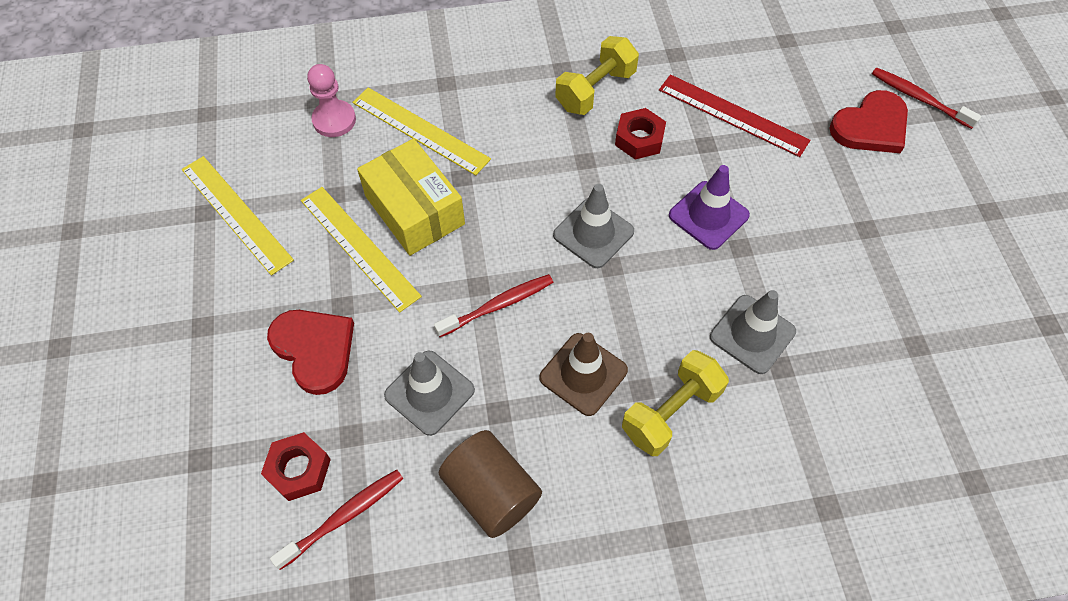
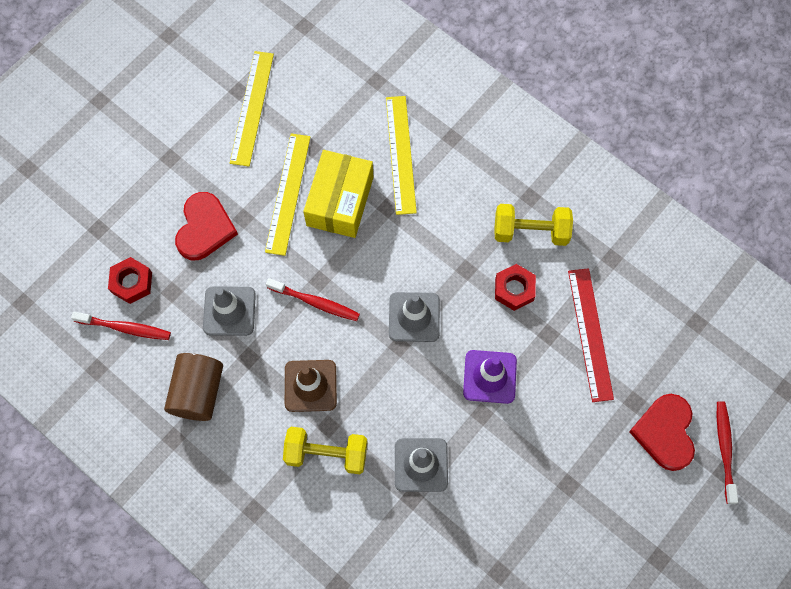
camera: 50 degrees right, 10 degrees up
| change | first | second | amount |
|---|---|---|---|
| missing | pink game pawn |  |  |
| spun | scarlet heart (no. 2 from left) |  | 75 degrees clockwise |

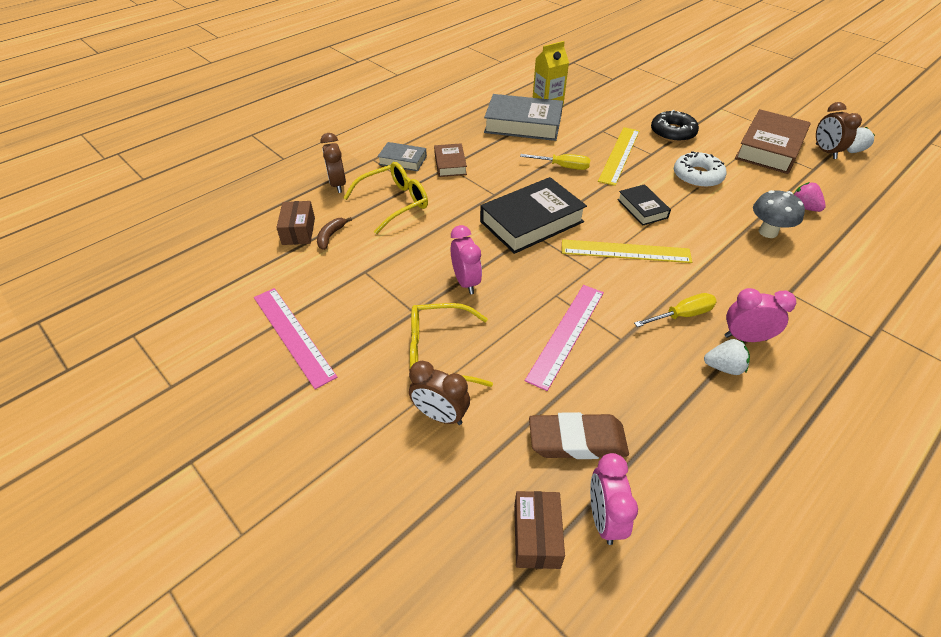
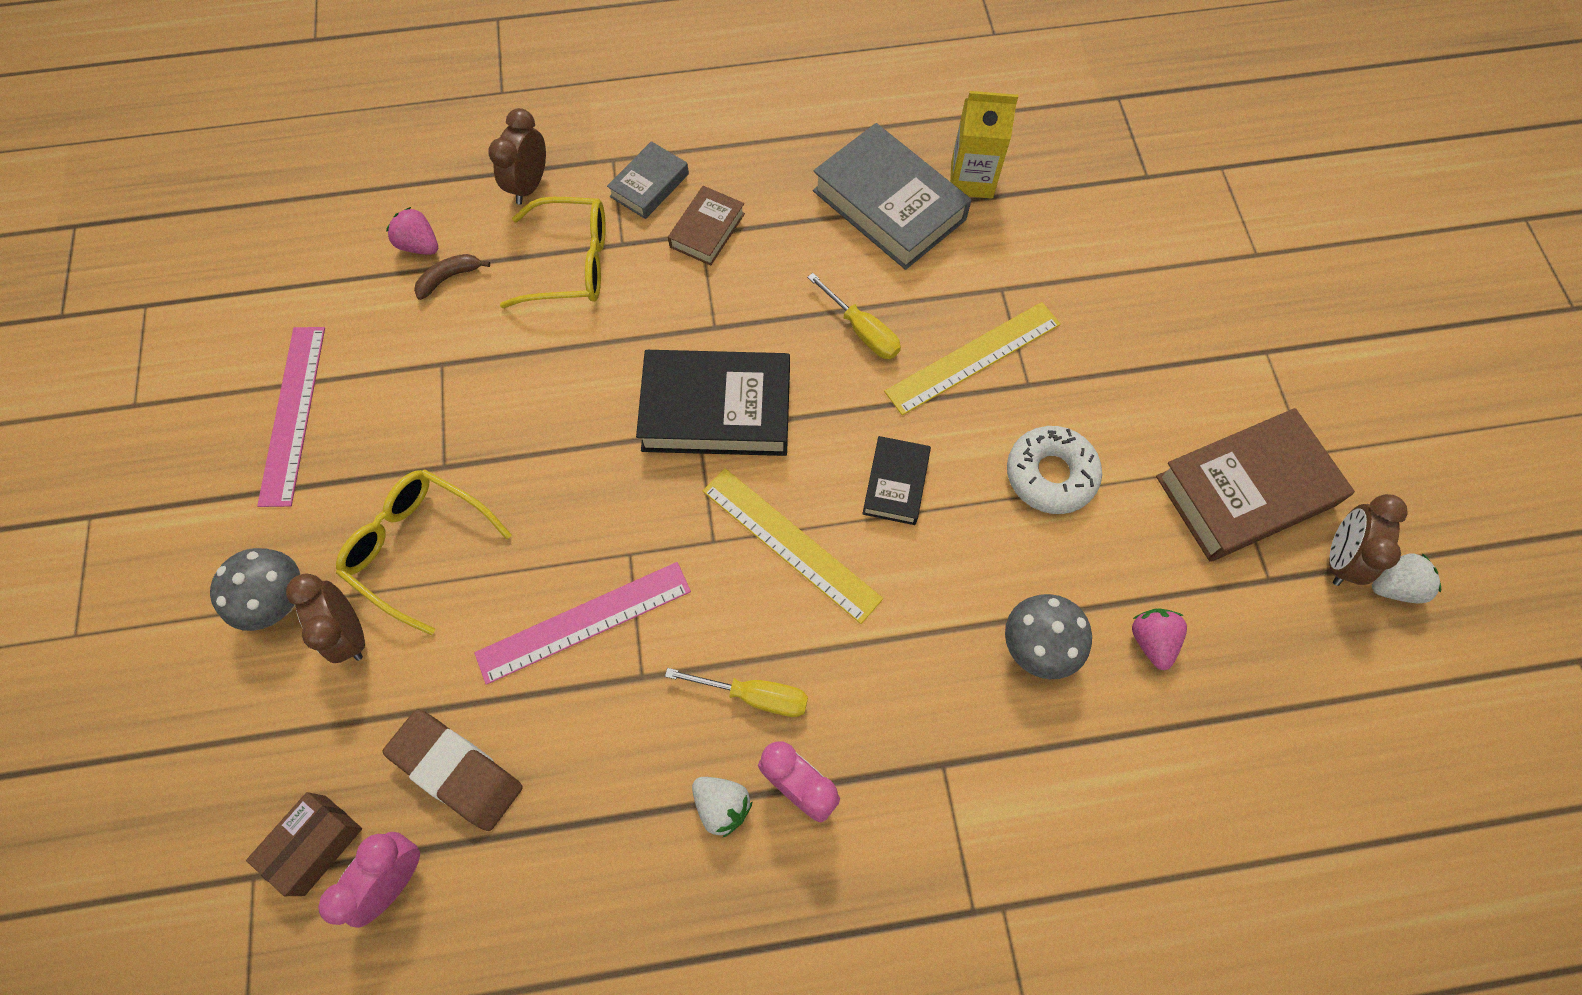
camera: 35 degrees right, 20 degrees up
| change | first | second | amount |
|---|---|---|---|
| missing | black doughnut |  |  |
| spun | grey book (no. 1 from left) |  | 75 degrees clockwise |
| exchanged | brown box (no. 1 from left) | pink toy strawberry (no. 1 from left) |  |
| missing | pink clock (no. 1 from left) |  |  |
| appeared |  | grey fungus (no. 1 from left) |  |

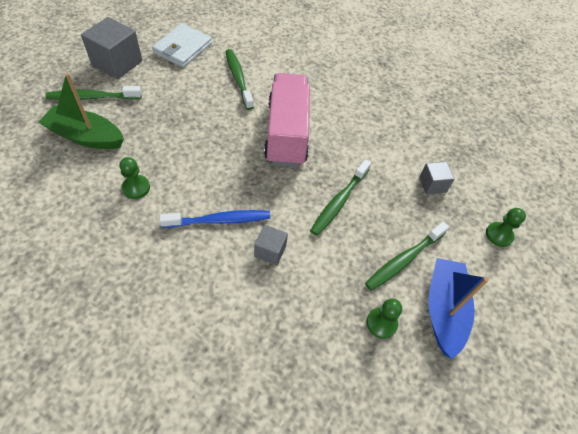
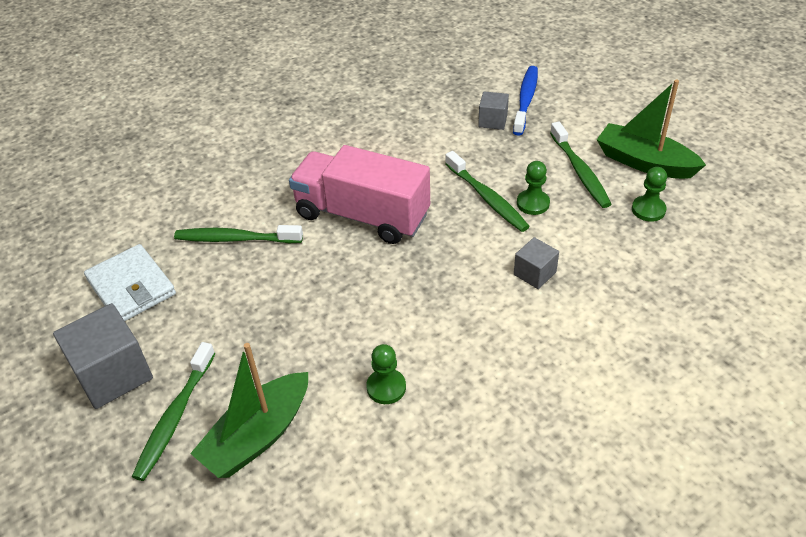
camera: 60 degrees left, 10 degrees down
| change | first | second | amount |
|---|---|---|---|
| relocated | leaf-green game pawn (no. 3 from left in the first image) | leaf-green game pawn (no. 2 from left) |  |
| relocated | blue tooth brush |  |  |
| colour | blue boat | leaf-green boat (no. 2 from left) |  |

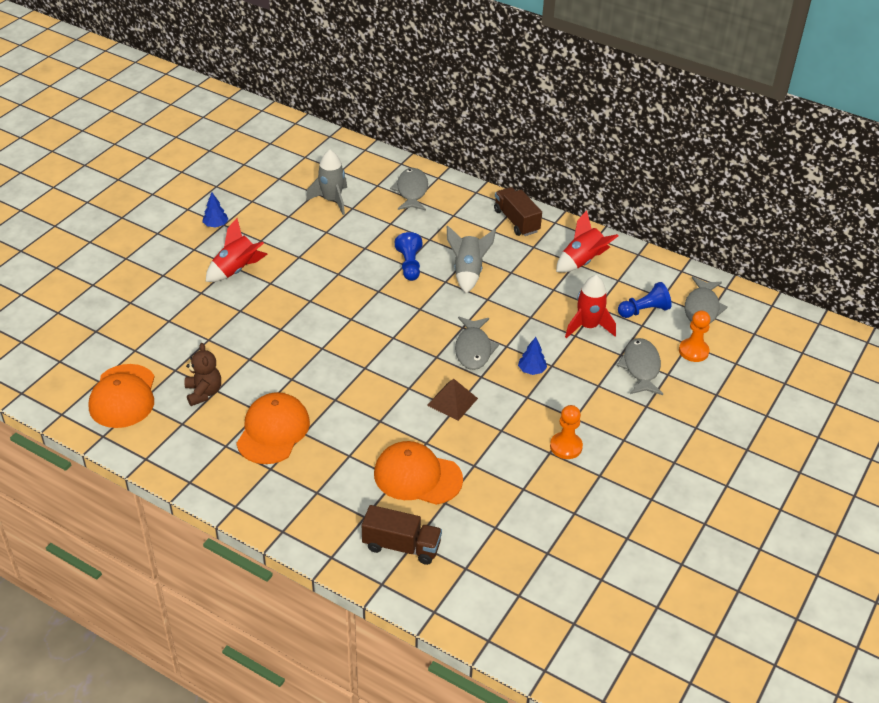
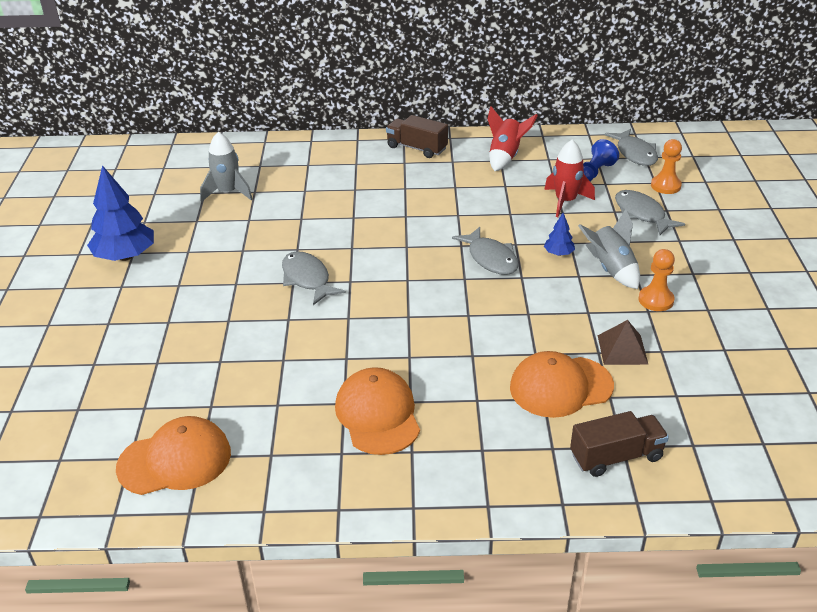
camera: 30 degrees left, 5 degrees down
| change | first | second | amount |
|---|---|---|---|
| relocated | grey fish figure (no. 1 from left) |  |  |
| size | blue fir tree (no. 1 from left) |  | x2.12 |
| missing | scarlet toy rocket (no. 1 from left) |  |  |
| relocated | grey toy rocket (no. 2 from left) |  |  |
| missing | blue game pawn (no. 1 from left) |  |  |
| missing | brown stuffed bear |  |  |
| spun | bright orange cap (no. 1 from left) |  | 75 degrees counterclockwise |
| relocated | brown pyramid |  |  |

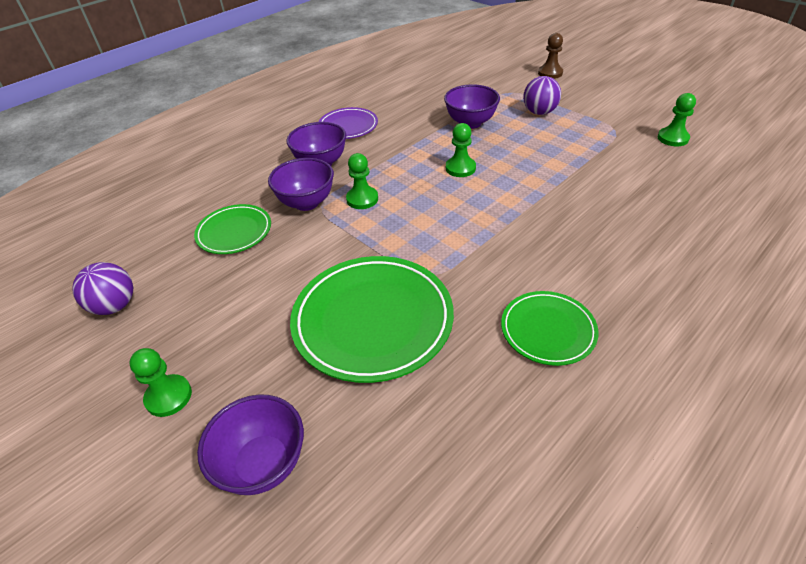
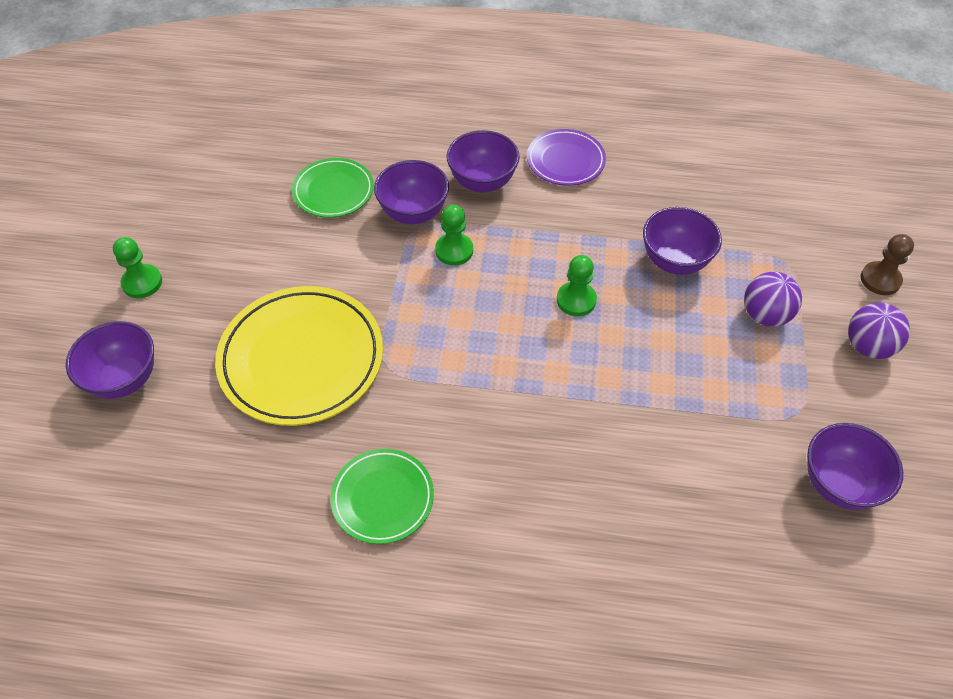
camera: 50 degrees right, 10 degrees up
| change | first | second | amount |
|---|---|---|---|
| exchanged | leaf-green game pawn (no. 4 from left) | purple bowl (no. 5 from left) |  |
| colour | leaf-green dinner plate (no. 2 from left) | yellow dinner plate |  |
| relocated | purple play ball (no. 1 from left in the first image) | purple play ball (no. 2 from left) |  |

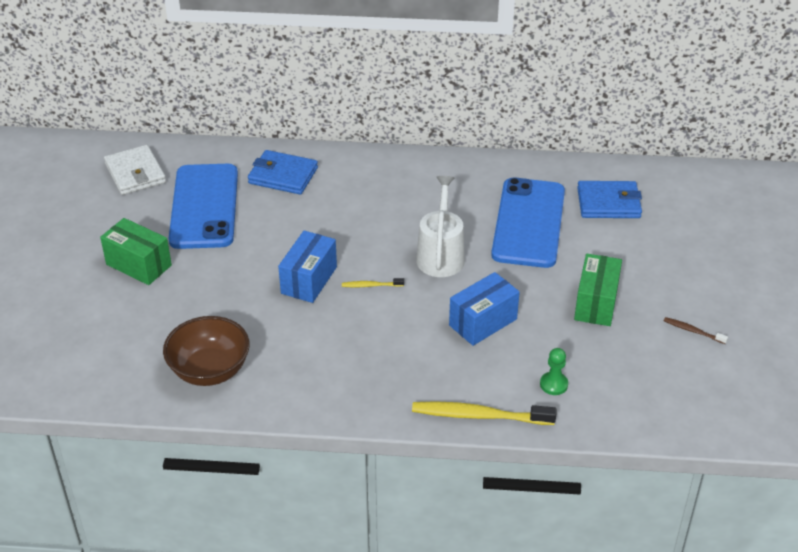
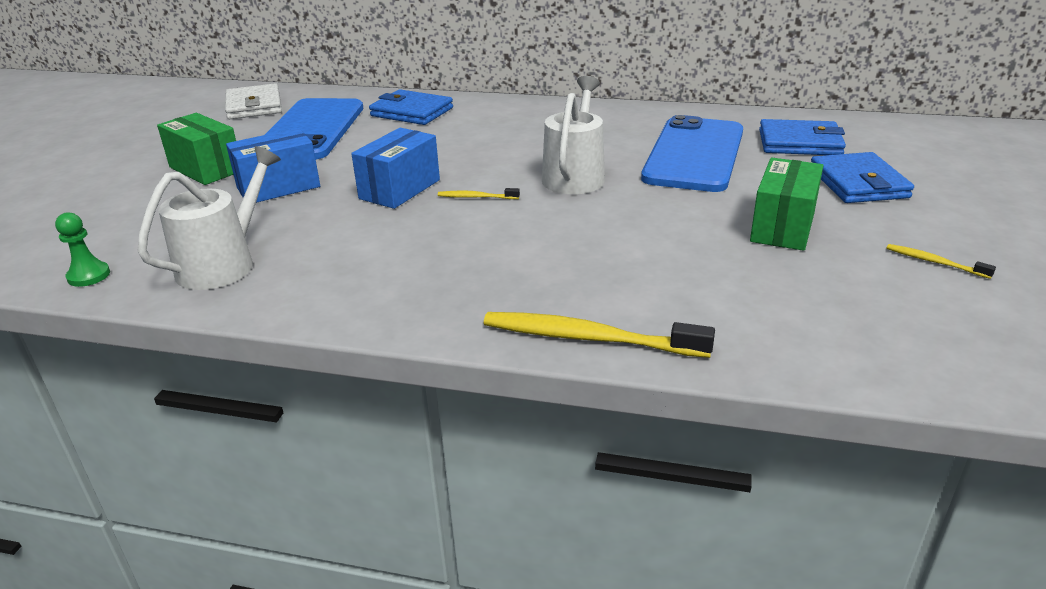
camera: 10 degrees right, 10 degrees down
| change | first | second | amount |
|---|---|---|---|
| relocated | blue box (no. 2 from left in the first image) | blue box (no. 1 from left) |  |
| exchanged | brown bowl | pure white watering pot (no. 1 from left) |  |
| colour | brown tooth brush | yellow tooth brush (no. 3 from left) |  |
| relocated | leaf-green game pawn |  |  |
| appeared |  | blue billfold (no. 3 from left) |  |

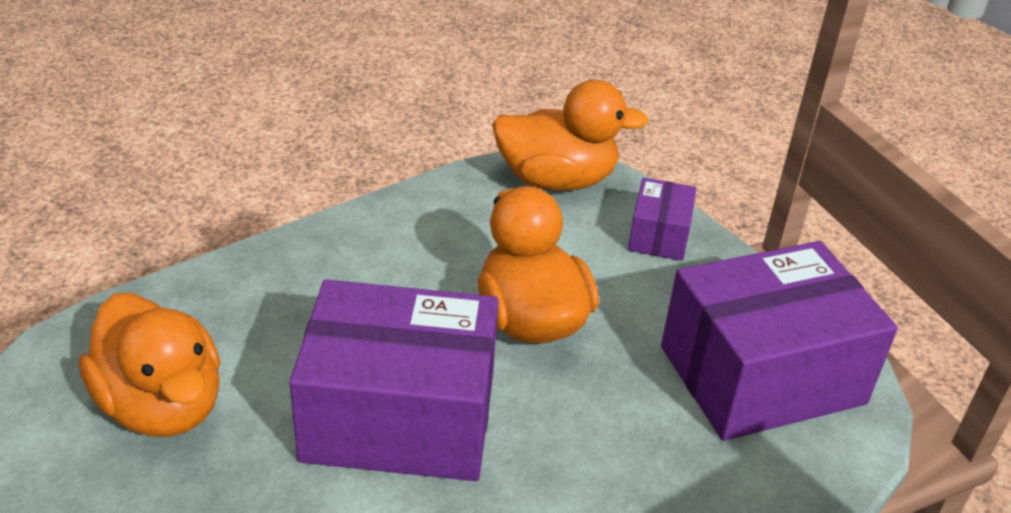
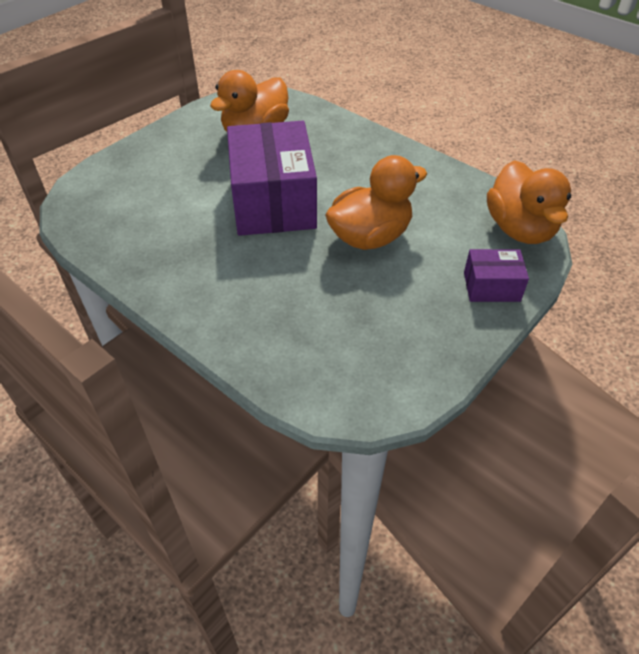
camera: 80 degrees right, 10 degrees up
| change | first | second | amount |
|---|---|---|---|
| missing | purple box (no. 3 from left) |  |  |

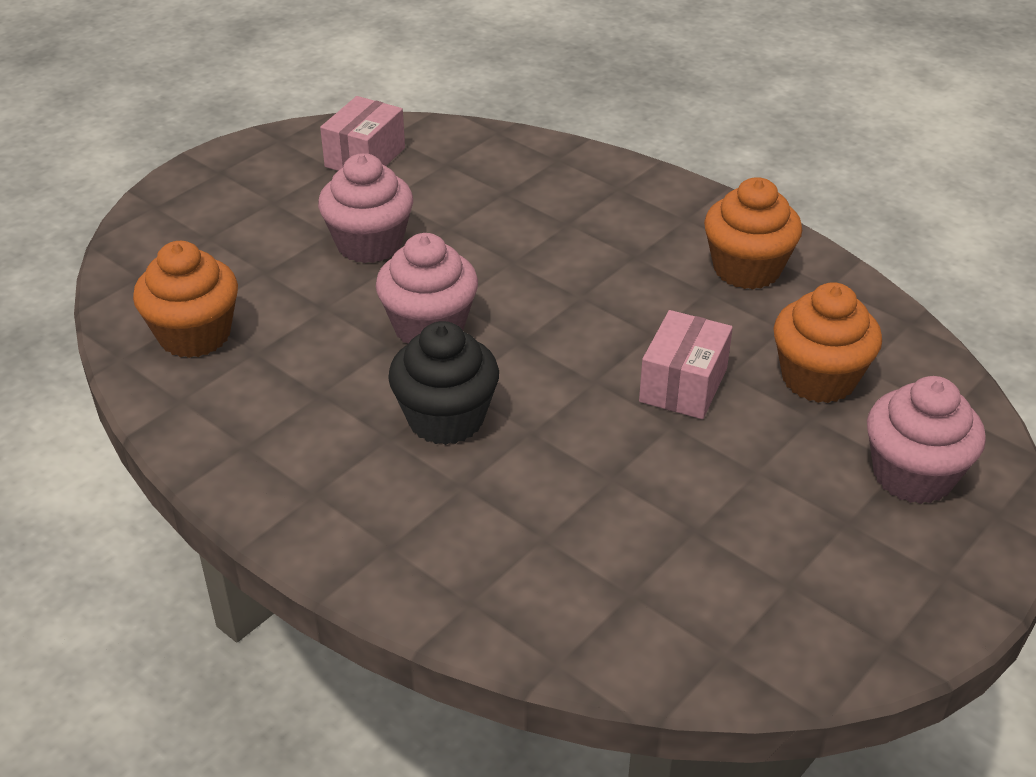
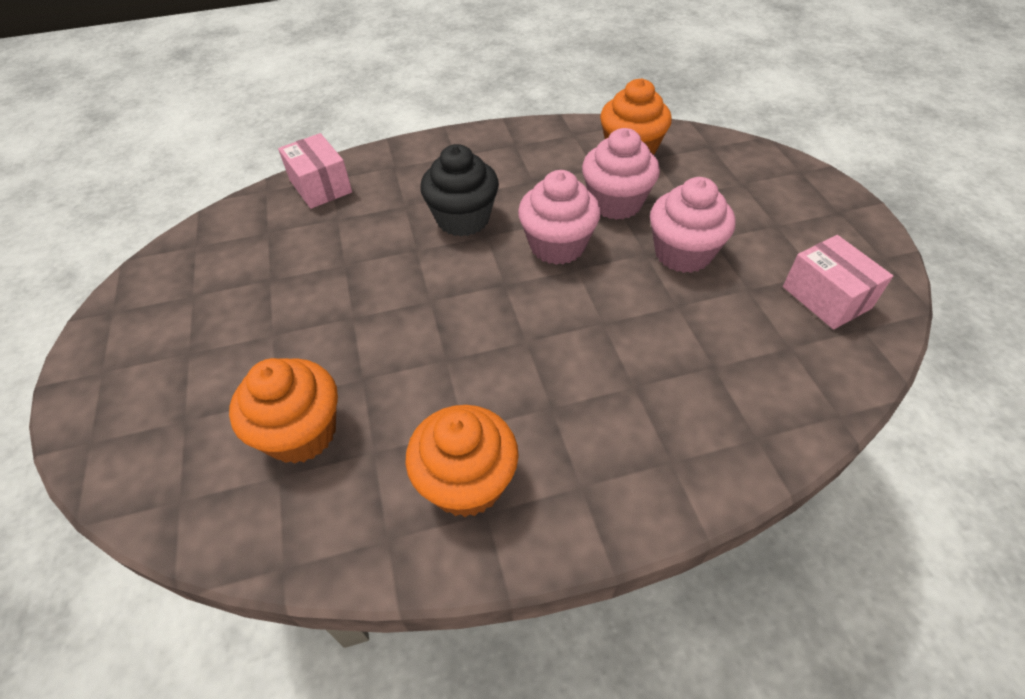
camera: 125 degrees right, 10 degrees up
| change | first | second | amount |
|---|---|---|---|
| relocated | pink box (no. 2 from left in the first image) | pink box (no. 1 from left) |  |
| relocated | pink fairy cake (no. 3 from left in the first image) | pink fairy cake (no. 2 from left) |  |

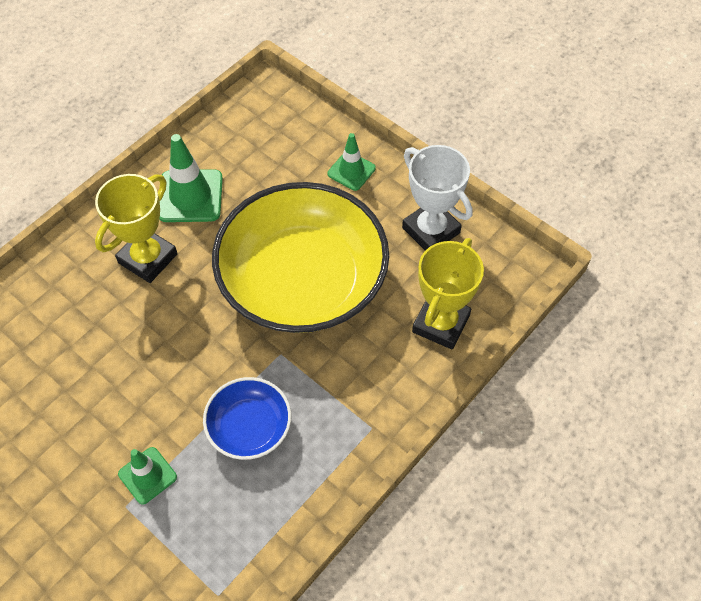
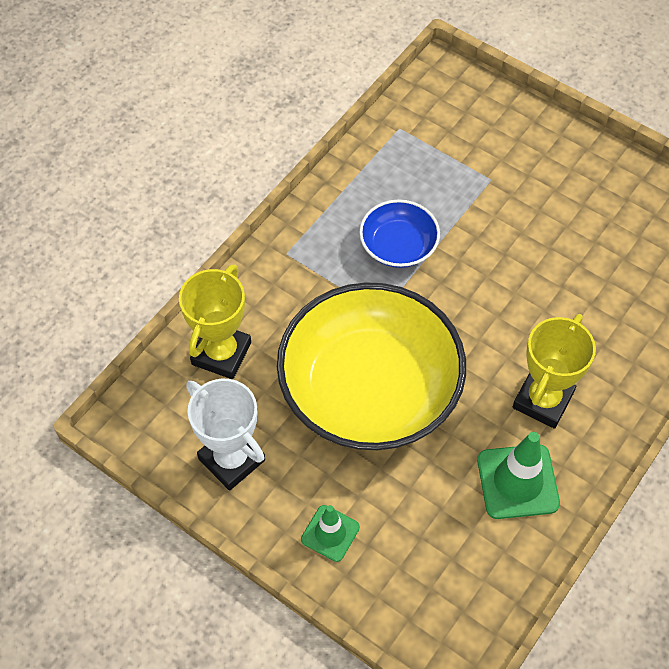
camera: 175 degrees right, 0 degrees up
| change | first | second | amount |
|---|---|---|---|
| missing | leaf-green road cone (no. 1 from left) |  |  |

